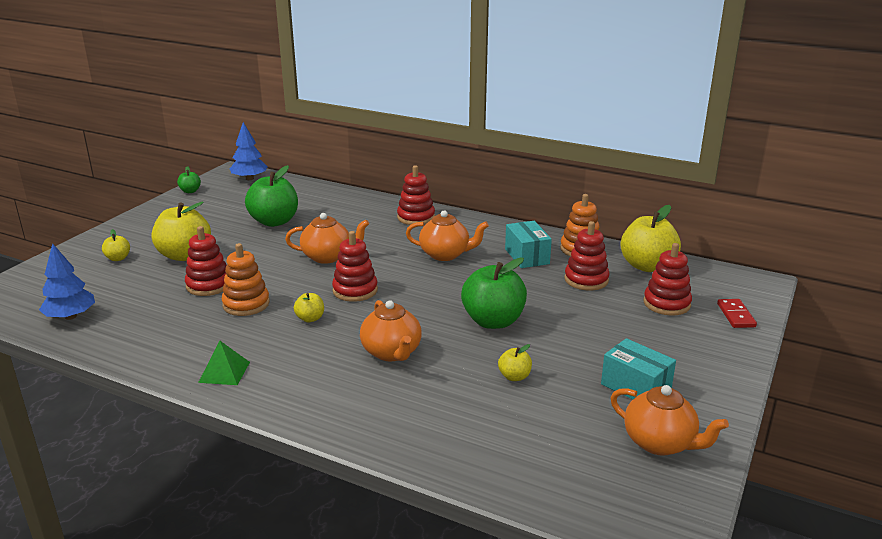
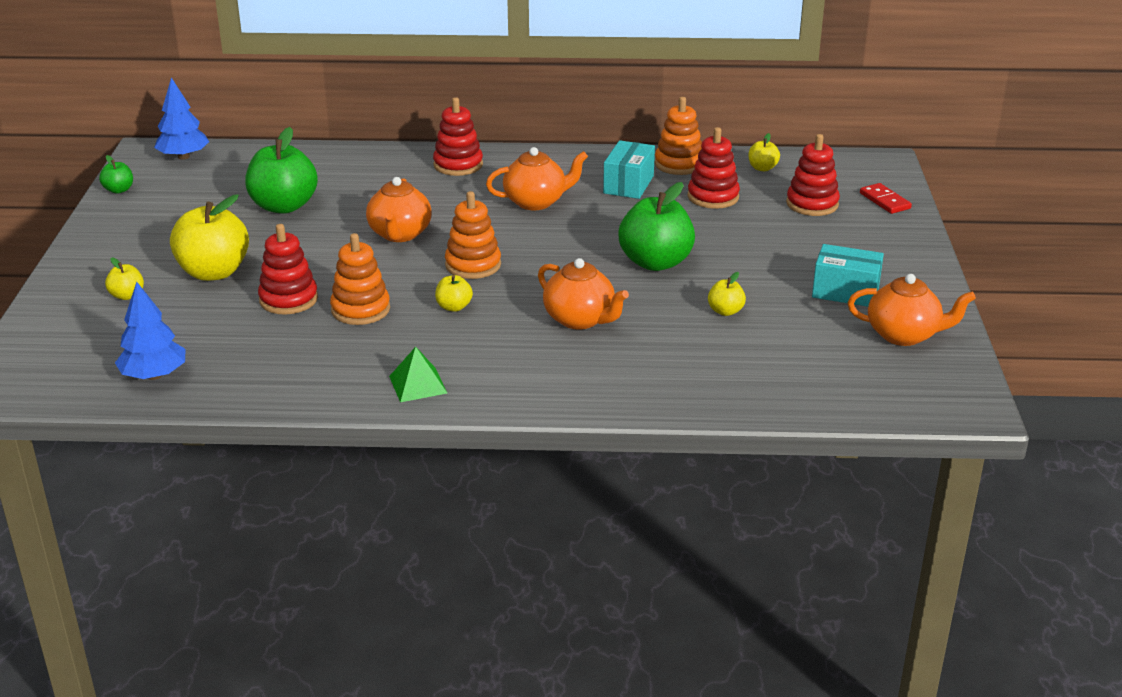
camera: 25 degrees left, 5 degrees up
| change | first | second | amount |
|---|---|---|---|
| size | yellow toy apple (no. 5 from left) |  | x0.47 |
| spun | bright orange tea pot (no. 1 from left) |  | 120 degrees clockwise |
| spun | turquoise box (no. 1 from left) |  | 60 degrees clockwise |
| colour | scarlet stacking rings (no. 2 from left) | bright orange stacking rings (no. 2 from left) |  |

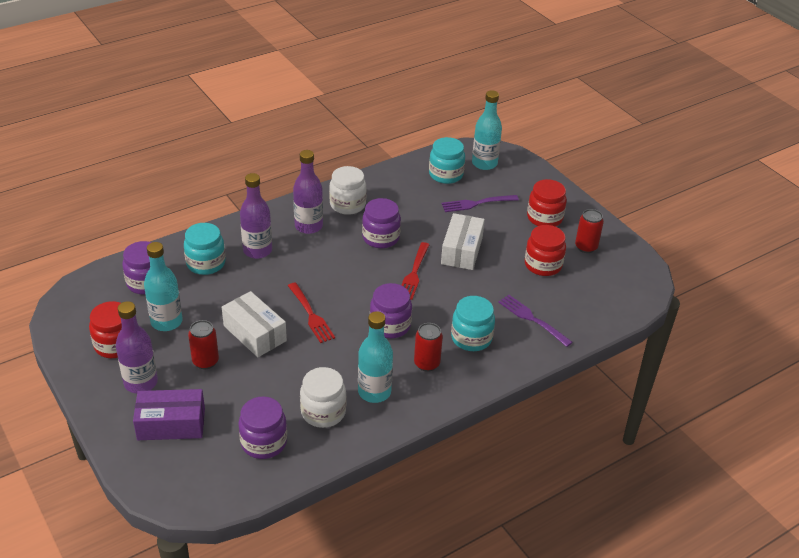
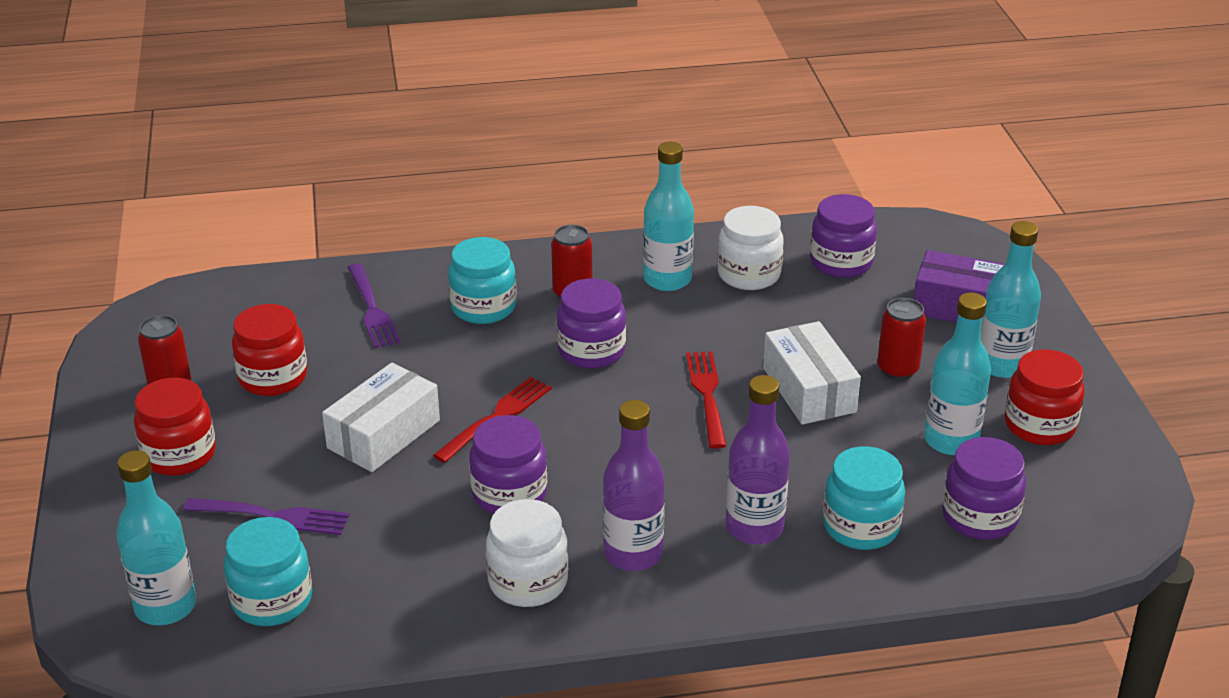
camera: 155 degrees left, 5 degrees down
| change | first | second | amount |
|---|---|---|---|
| colour | purple drink bottle (no. 1 from left) | turquoise drink bottle (no. 4 from left) |  |

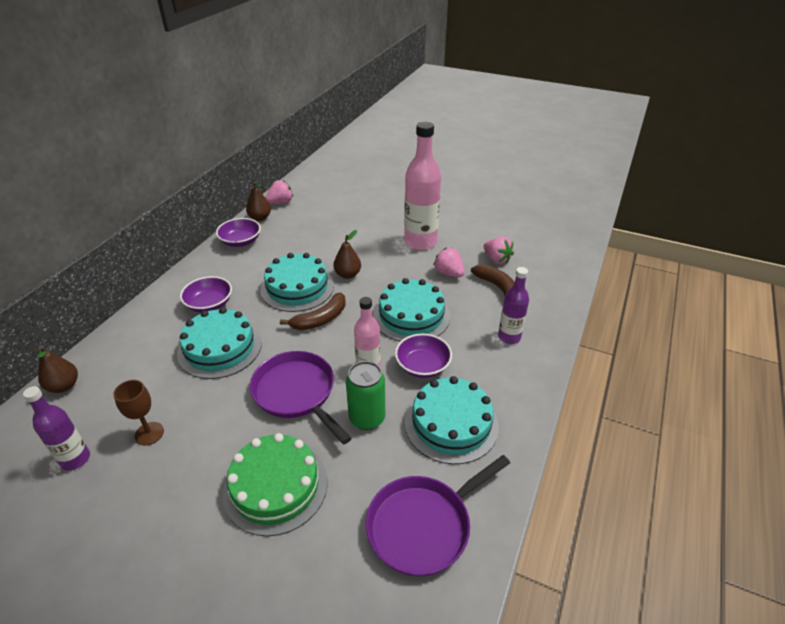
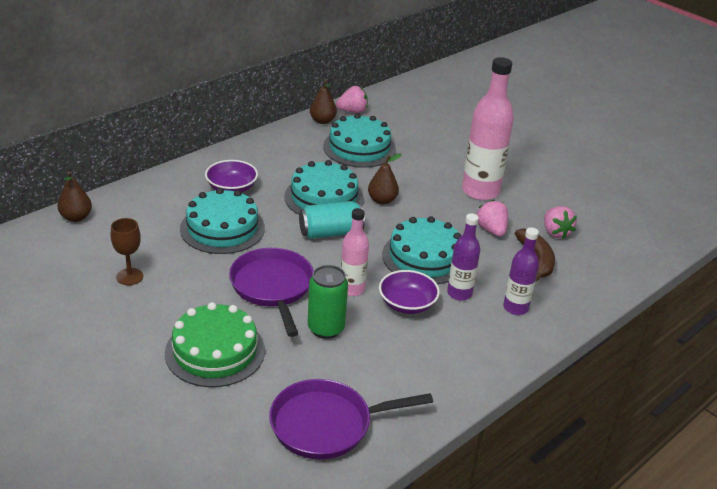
camera: 20 degrees right, 5 degrees down
| change | first | second | amount |
|---|---|---|---|
| missing | purple bowl (no. 2 from left) |  |  |
| exchanged | brown banana (no. 1 from left) | turquoise tin |  |
| relocated | turquoise cake (no. 4 from left in the first image) | turquoise cake (no. 3 from left) |  |
| relocated | purple drink bottle (no. 1 from left) |  |  |

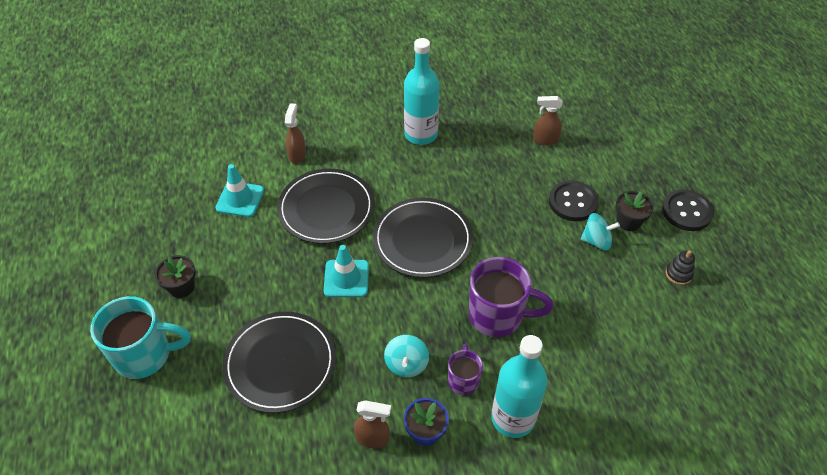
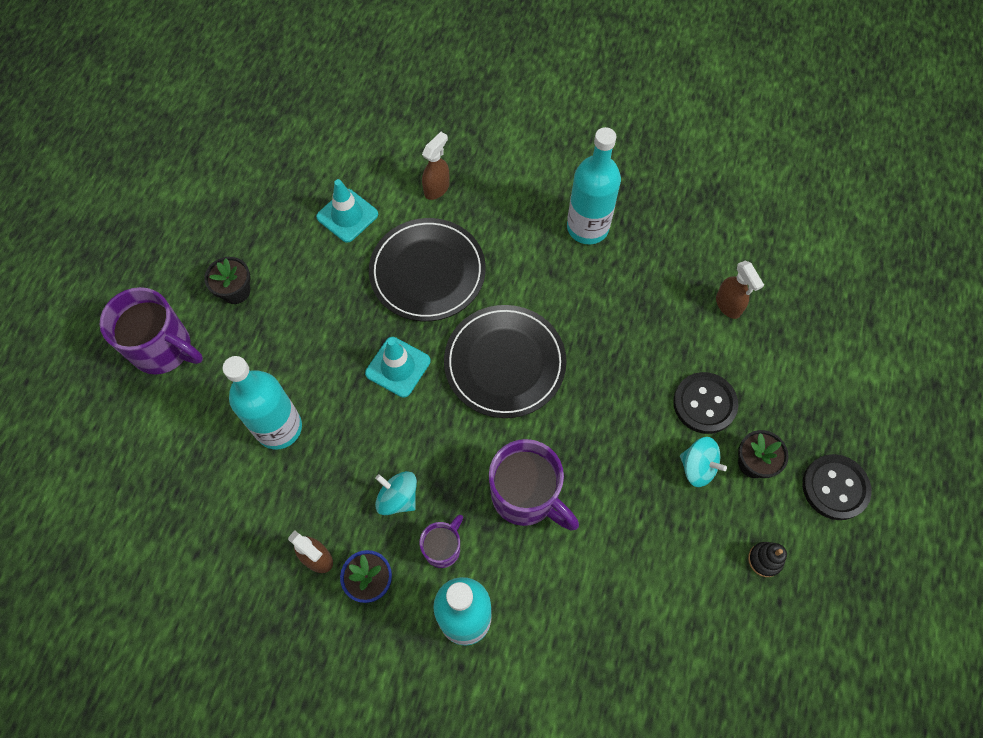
camera: 30 degrees right, 15 degrees up
| change | first | second | amount |
|---|---|---|---|
| spun | brown spray bottle (no. 3 from left) |  | 150 degrees counterclockwise |
| colour | turquoise tea mug | purple tea mug (no. 1 from left) |  |
| exchanged | black dinner plate (no. 1 from left) | turquoise drink bottle (no. 1 from left) |  |
| spun | turquoise whirligig (no. 1 from left) |  | 90 degrees clockwise |

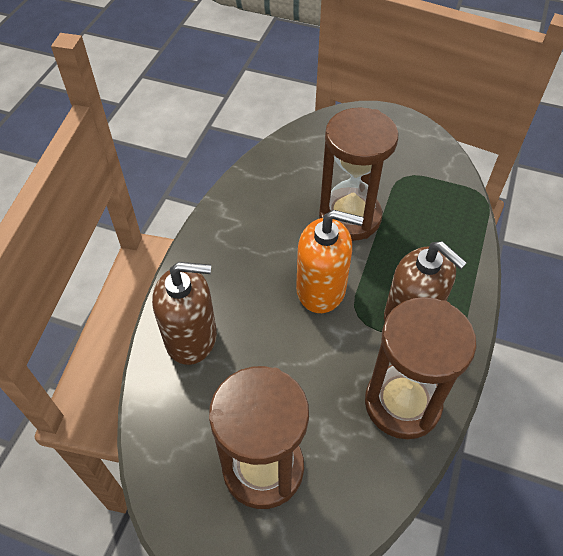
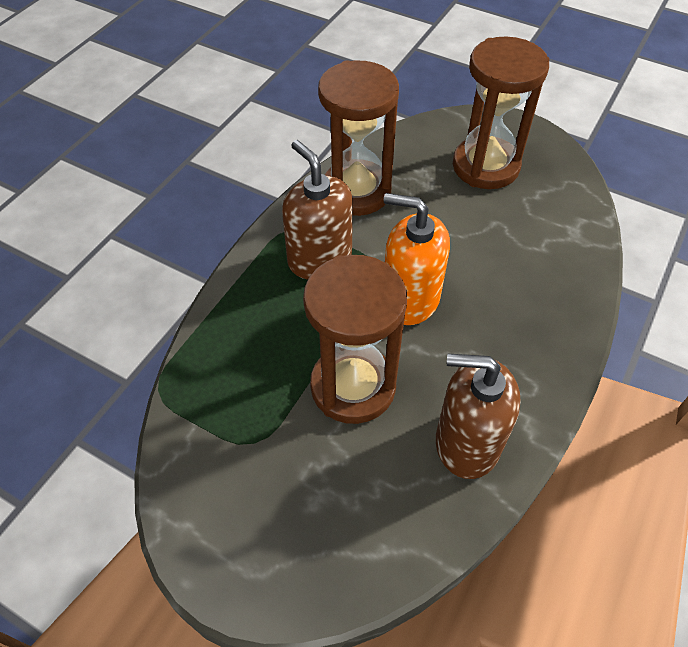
camera: 170 degrees left, 0 degrees up
| change | first | second | amount |
|---|---|---|---|
| relocated | brown pump bottle (no. 1 from left in the first image) | brown pump bottle (no. 2 from left) |  |

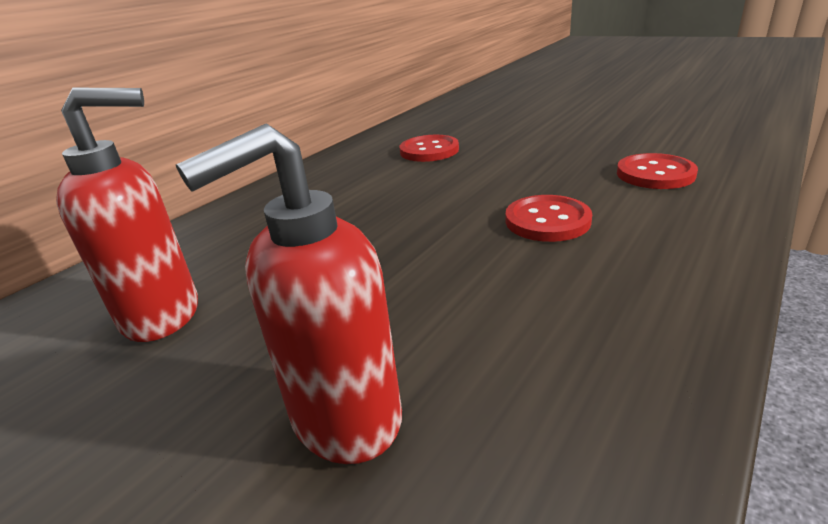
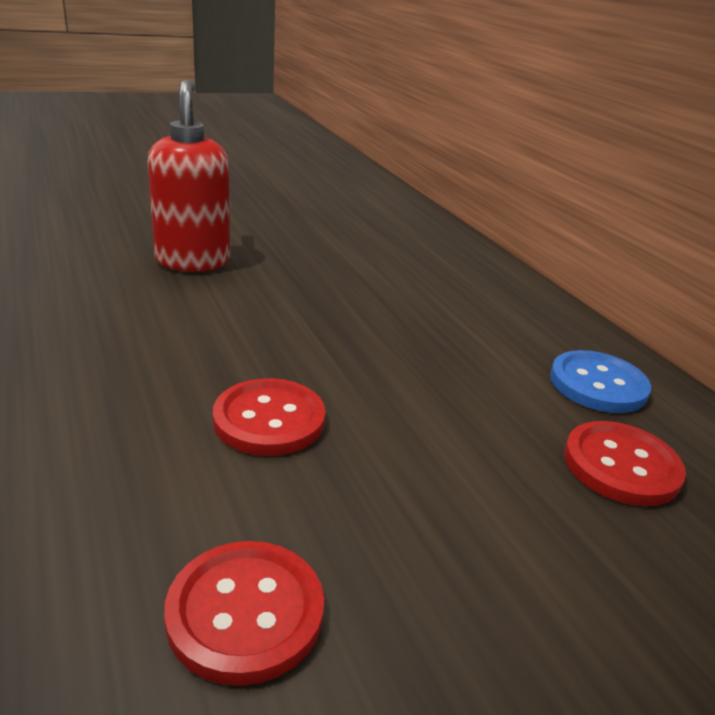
camera: 115 degrees right, 0 degrees up
| change | first | second | amount |
|---|---|---|---|
| missing | scarlet pump bottle (no. 1 from left) |  |  |
| appeared |  | blue shirt button |  |

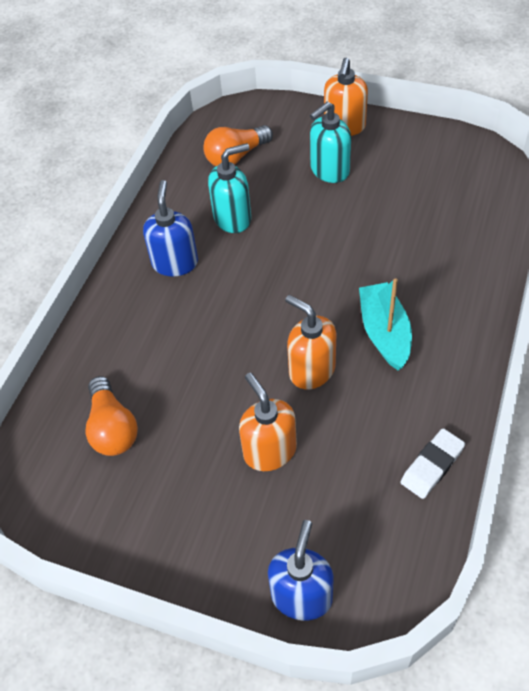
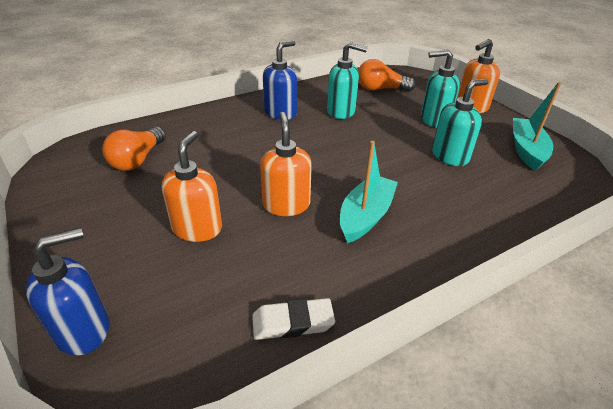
camera: 35 degrees right, 15 degrees down
| change | first | second | amount |
|---|---|---|---|
| appeared |  | turquoise pump bottle (no. 3 from left) |  |
| appeared |  | turquoise boat (no. 2 from left) |  |

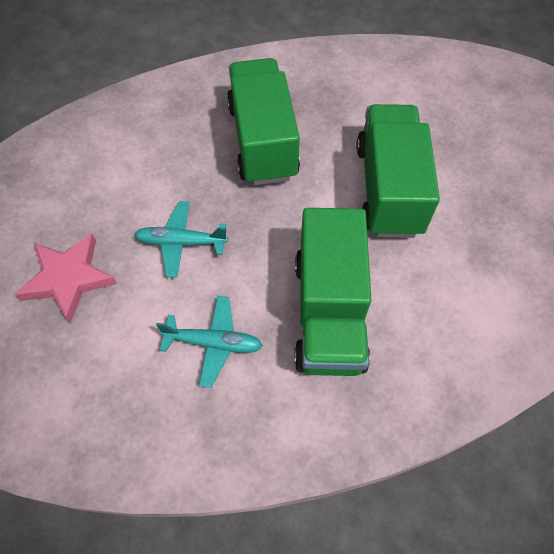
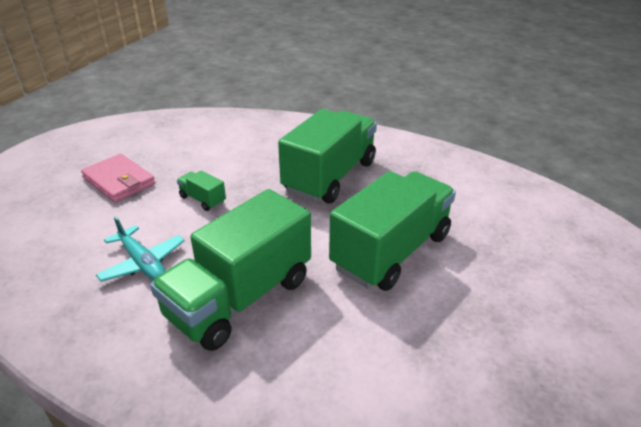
camera: 40 degrees right, 25 degrees down
| change | first | second | amount |
|---|---|---|---|
| exchanged | turquoise toy plane (no. 1 from left) | leaf-green lorry (no. 1 from left) |  |
| exchanged | pink five-pointed star | pink billfold |  |

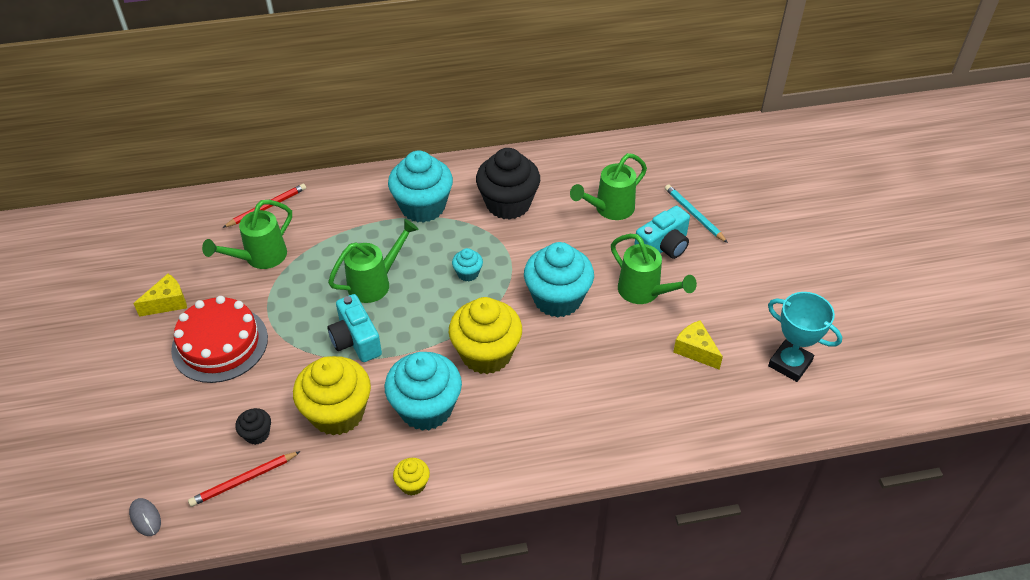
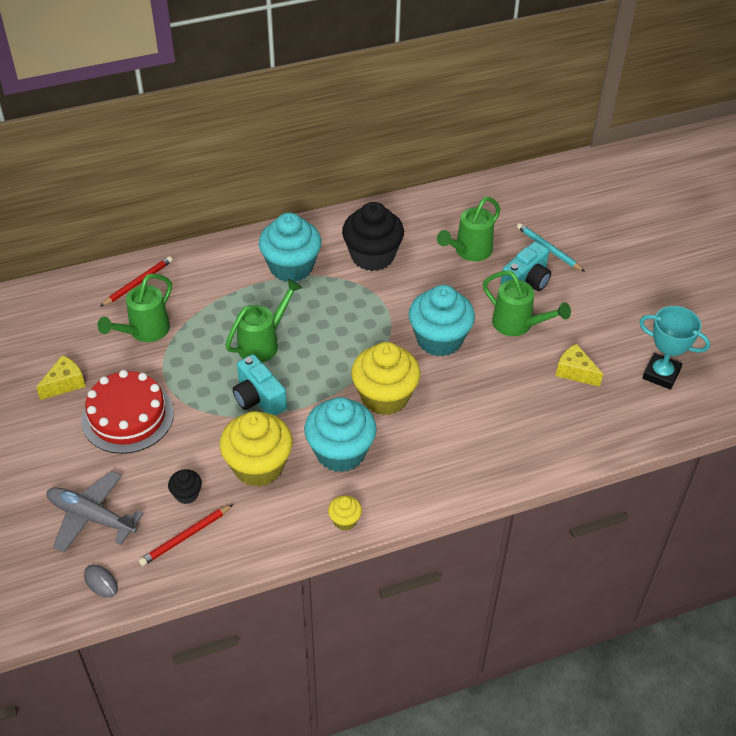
camera: 10 degrees left, 0 degrees up
| change | first | second | amount |
|---|---|---|---|
| missing | turquoise fairy cake (no. 3 from left) |  |  |
| appeared |  | grey toy plane |  |

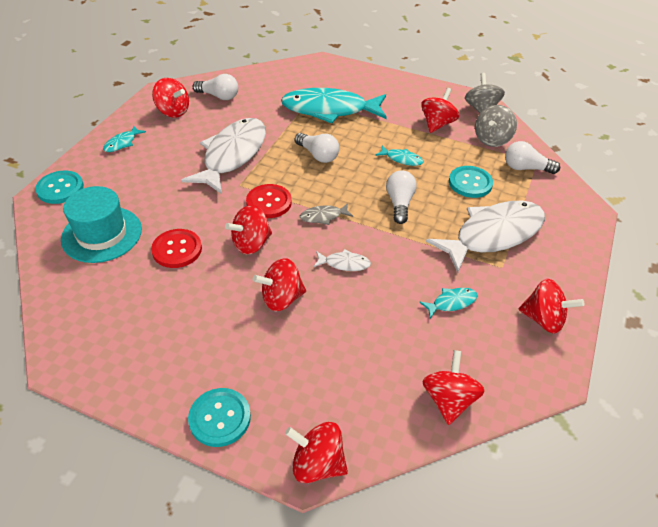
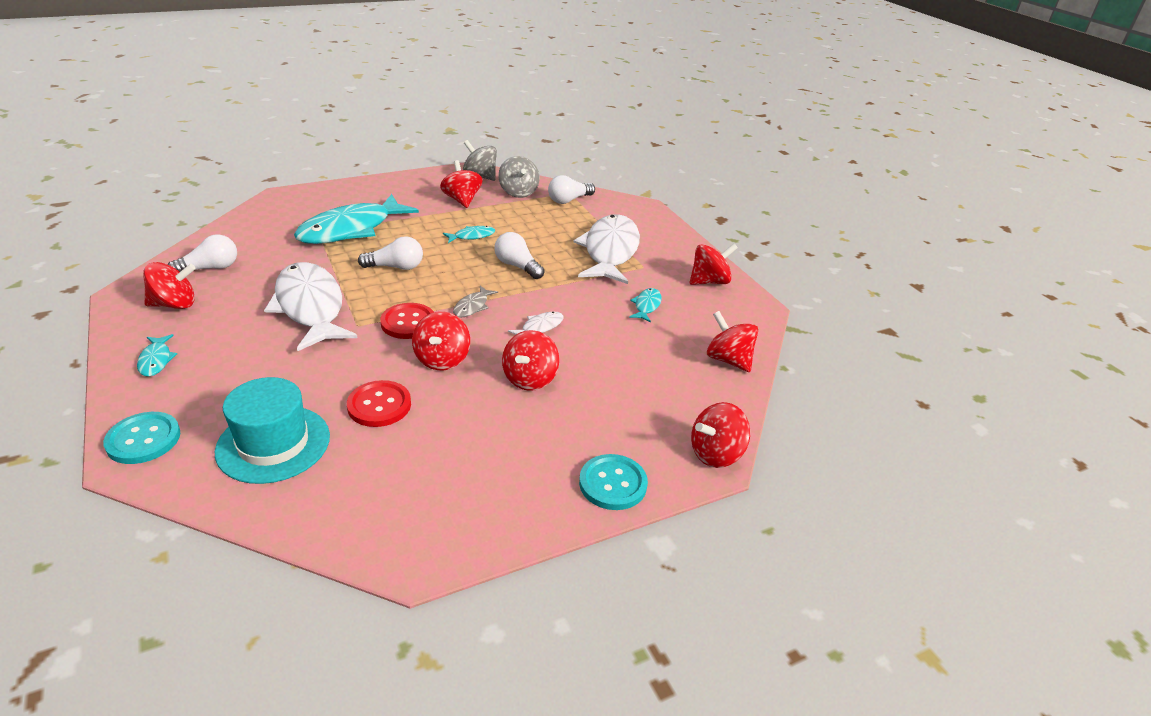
camera: 50 degrees left, 10 degrees down
| change | first | second | amount |
|---|---|---|---|
| missing | turquoise shirt button (no. 3 from left) |  |  |

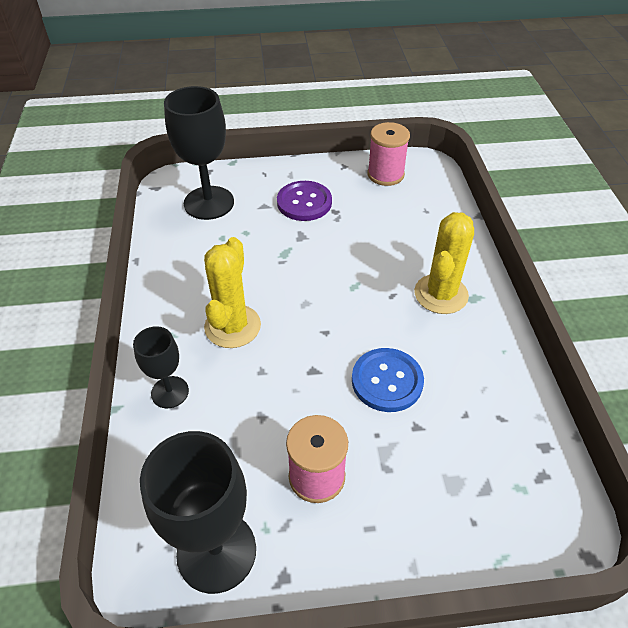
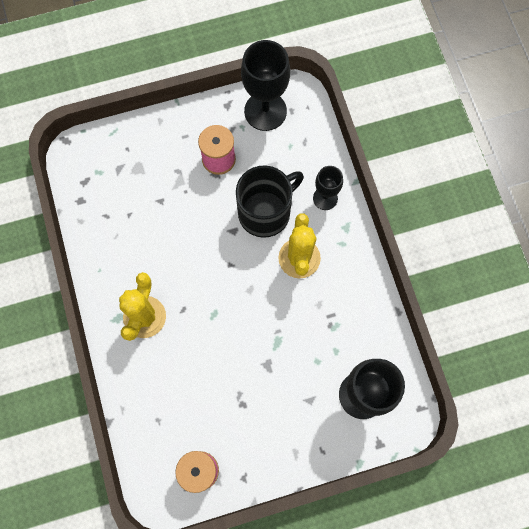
camera: 170 degrees right, 25 degrees up
| change | first | second | amount |
|---|---|---|---|
| missing | purple shirt button |  |  |
| missing | blue shirt button |  |  |
| appeared |  | black tea mug |  |

